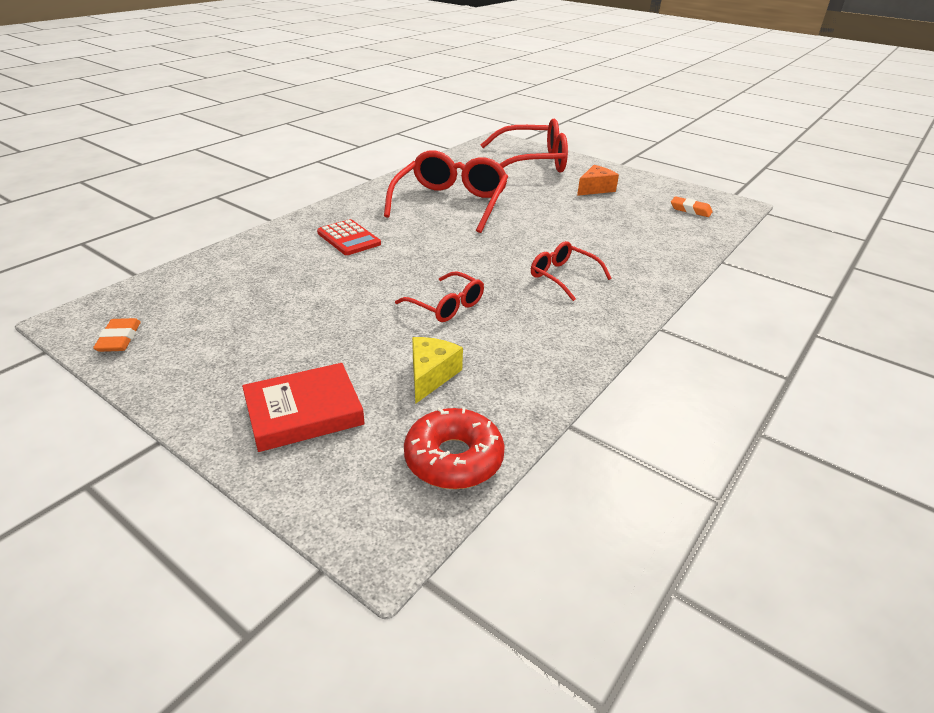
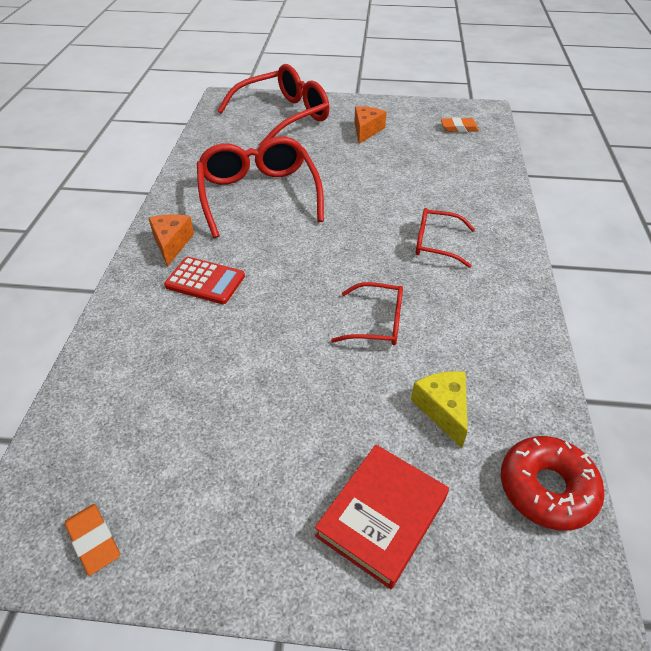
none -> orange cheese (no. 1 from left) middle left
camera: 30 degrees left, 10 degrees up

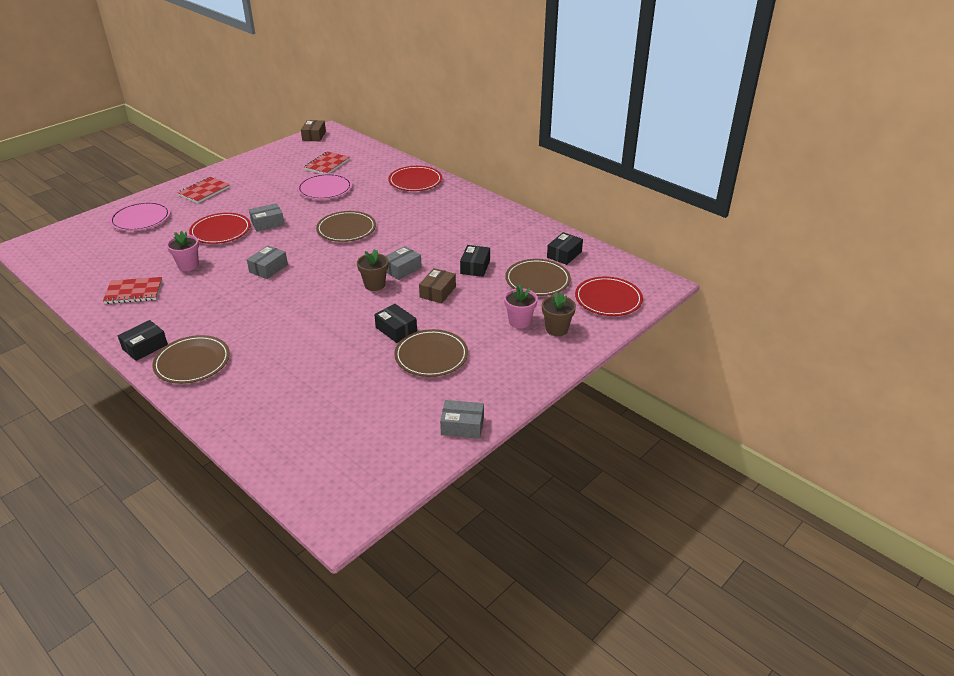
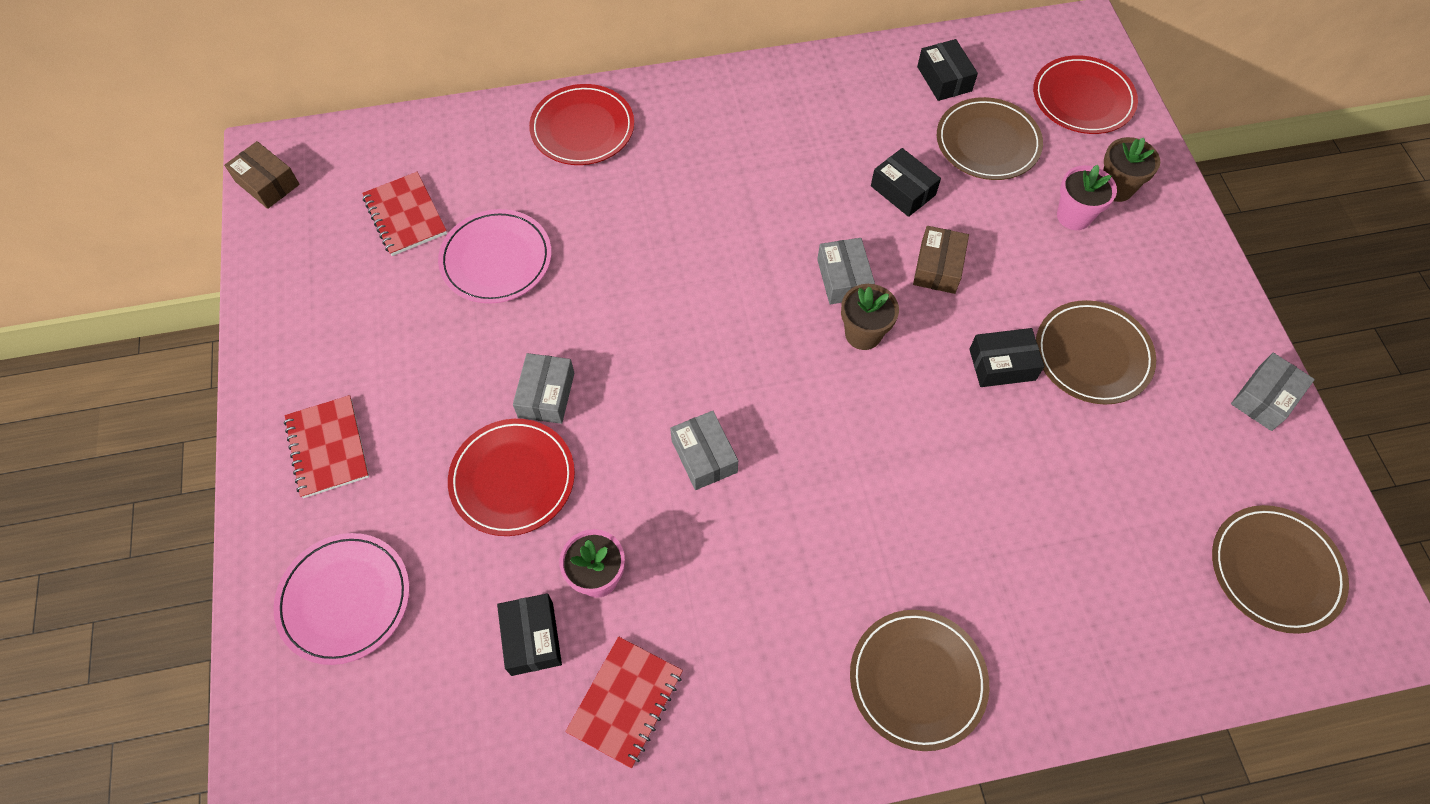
black box (no. 1 from left) middle left -> black box (no. 1 from left) bottom centre, shifted
brown box (no. 2 from left) centre -> brown box (no. 2 from left) top centre, 45 degrees clockwise
brown plate (no. 2 from left in the first image) centre -> brown plate (no. 4 from left) bottom right, shifted
camera: 55 degrees left, 25 degrees up

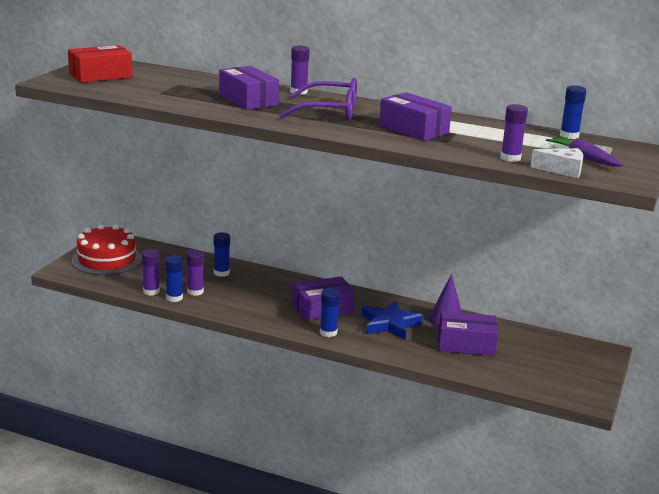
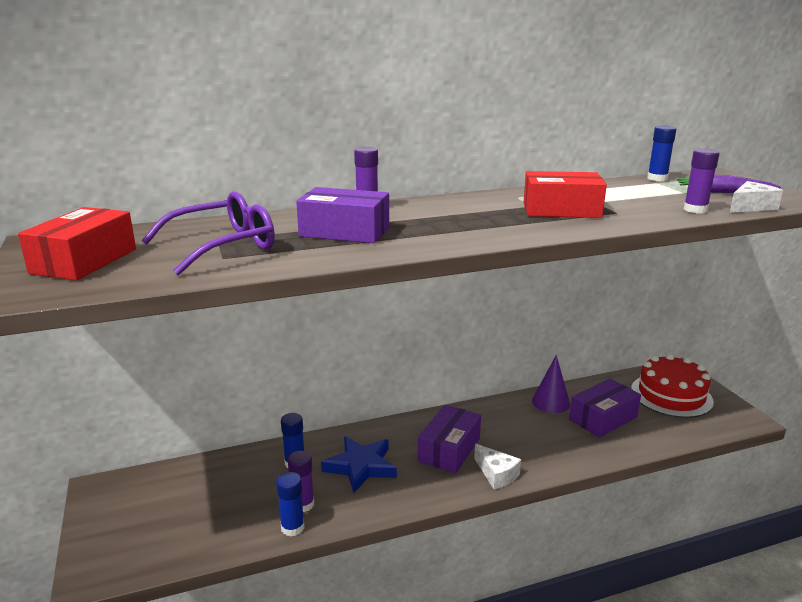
purple glasses top centre -> purple glasses middle left, shifted
blue star centre -> blue star bottom centre, shifted
blue glue stick (no. 3 from left) centre -> white cheese (no. 1 from left) bottom centre
purple box (no. 3 from left) top centre -> red box (no. 2 from left) top right
red cake middle left -> red cake middle right, shifted
purple glue stick (no. 1 from left) middle left -> none
camera: 40 degrees left, 0 degrees up

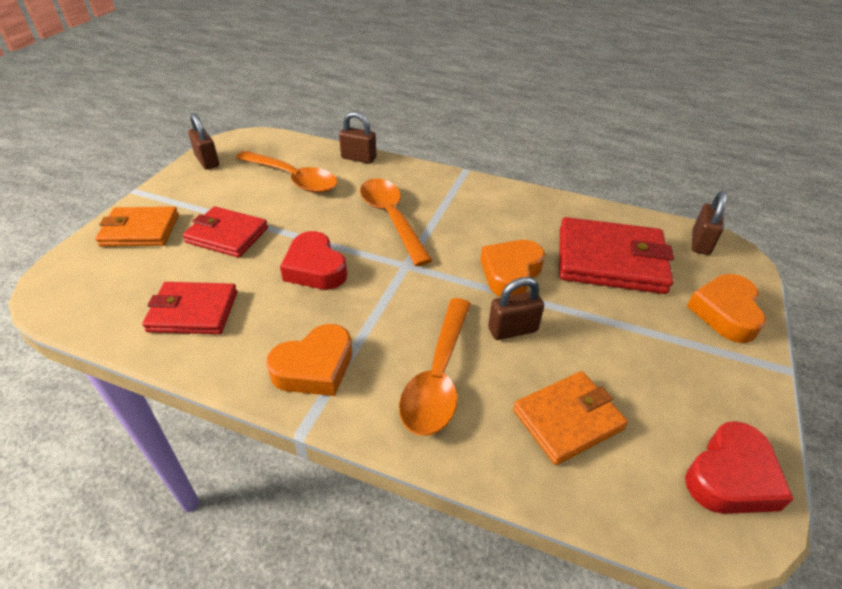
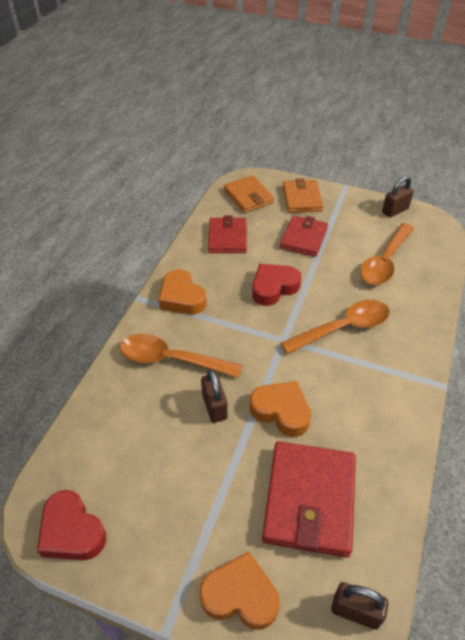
orange wallet (no. 2 from left in the first image) bottom right -> orange wallet (no. 1 from left) top centre, shifted
brown padlock (no. 2 from left) top centre -> none
camera: 90 degrees right, 5 degrees up

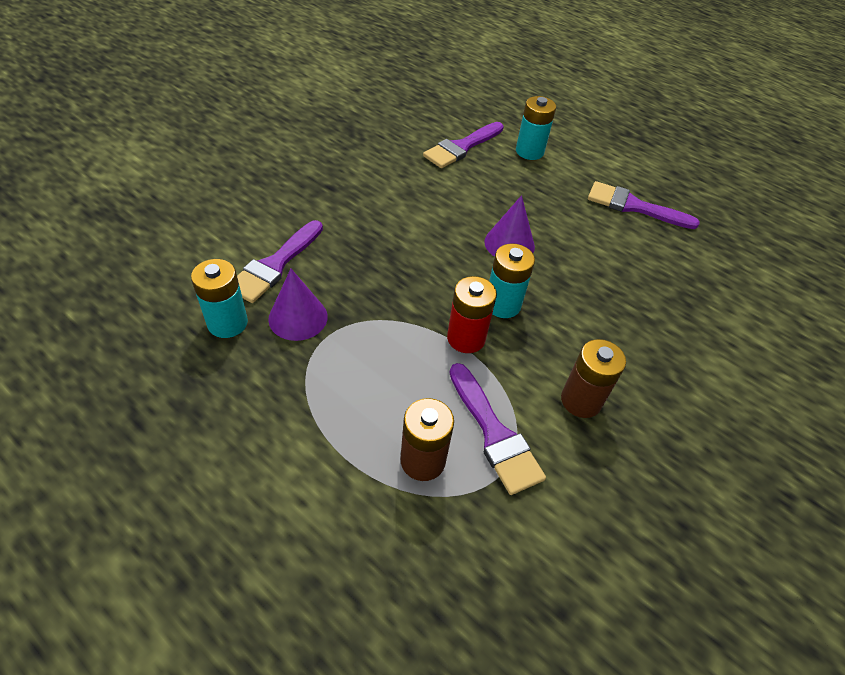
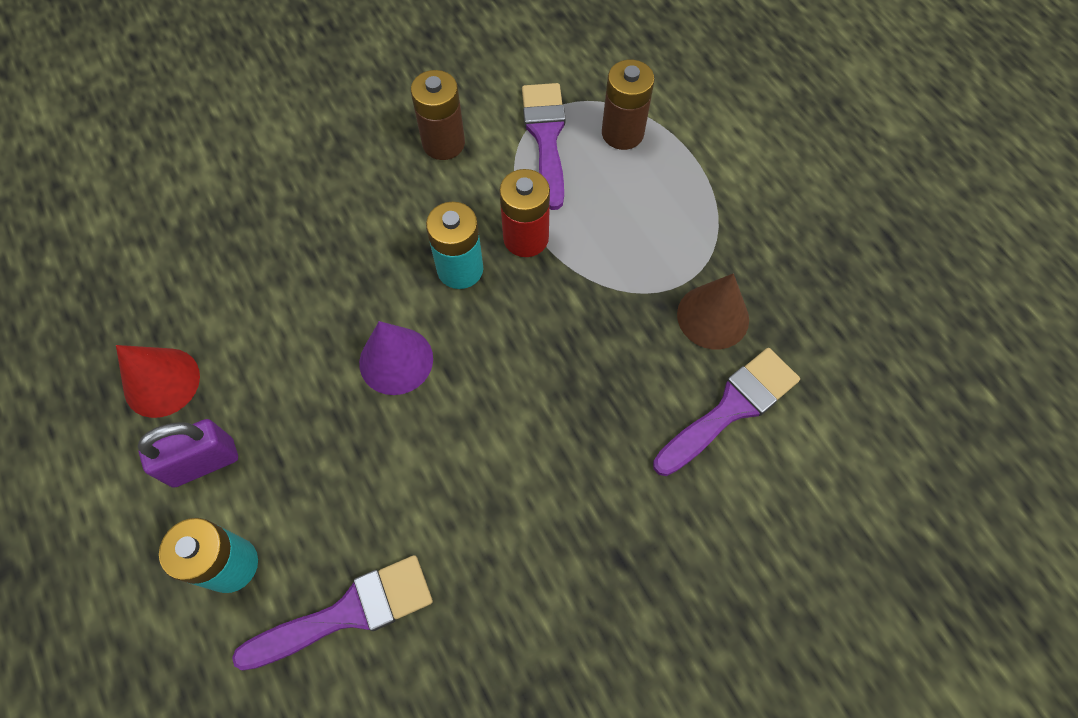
purple brush (no. 4 from left) top right -> red cone middle left
none -> purple padlock middle left
purple cone (no. 1 from left) centre -> brown cone centre
turquoise battery (no. 1 from left) middle left -> none
camera: 155 degrees left, 15 degrees up

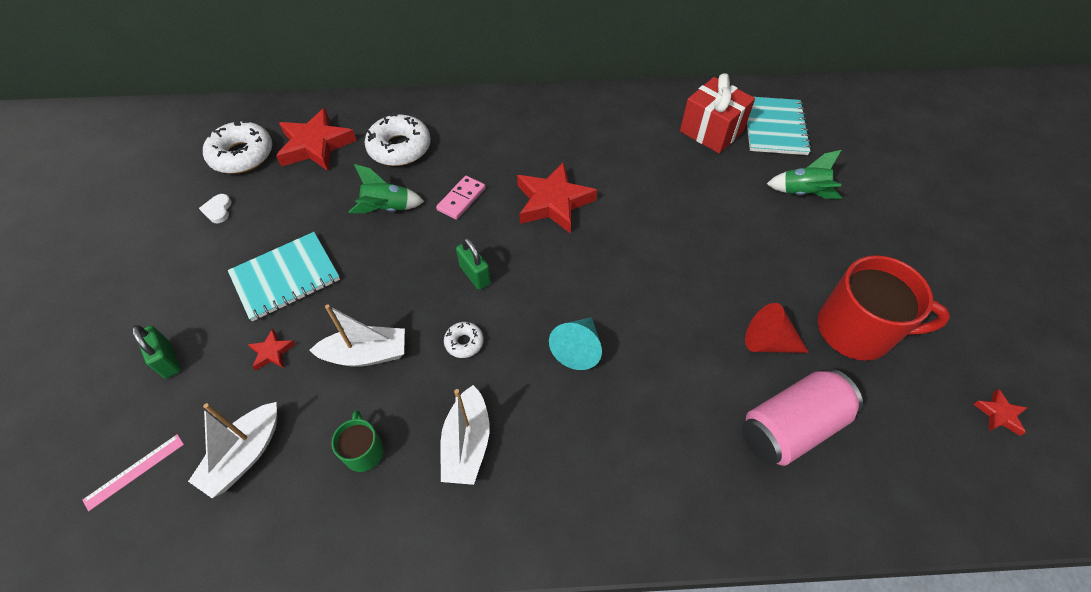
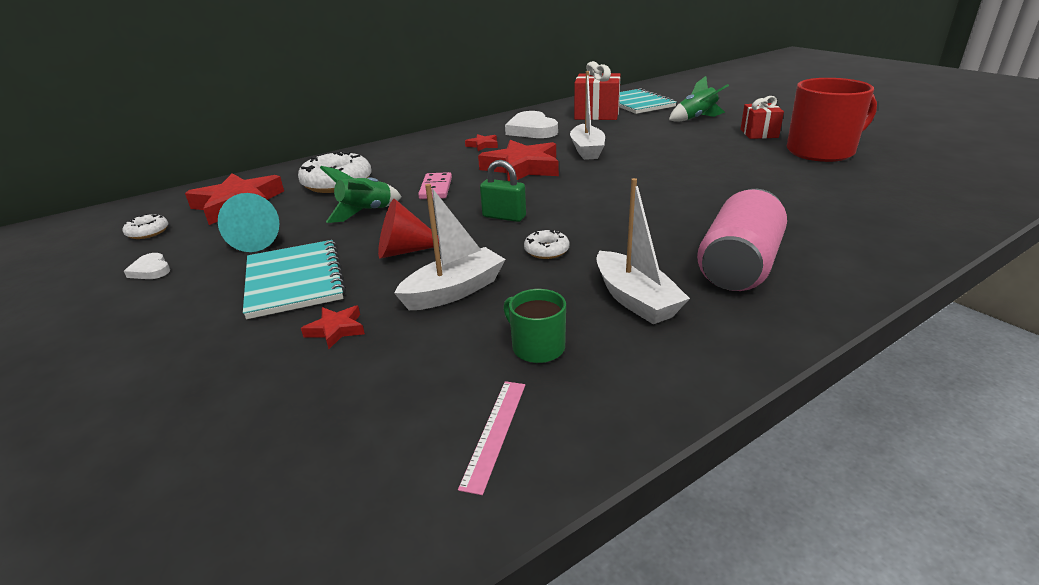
white donut (no. 1 from left) top left -> white donut (no. 1 from left) middle left, x0.49
turquoise cone centre -> turquoise cone middle left, shifted
turquoise notebook (no. 1 from left) middle left, 45 degrees counterclockwise
red cone middle right -> red cone centre, shifted
pink ruler bottom left -> pink ruler bottom centre, shifted
red star (no. 4 from left in the first image) bottom right -> red star (no. 3 from left) top centre, shifted
none -> white heart (no. 2 from left) top centre
white boat (no. 1 from left in the first image) bottom left -> white boat (no. 2 from left) top centre, shifted
pink can bottom right -> pink can middle right, shifted
none -> red gift (no. 2 from left) top right
green padlock (no. 1 from left) middle left -> none
camera: 30 degrees left, 25 degrees down

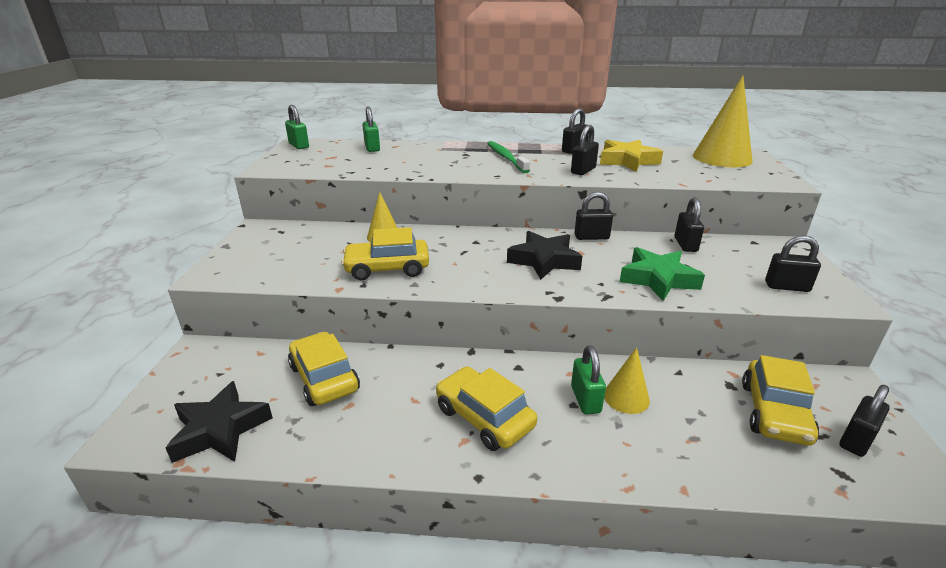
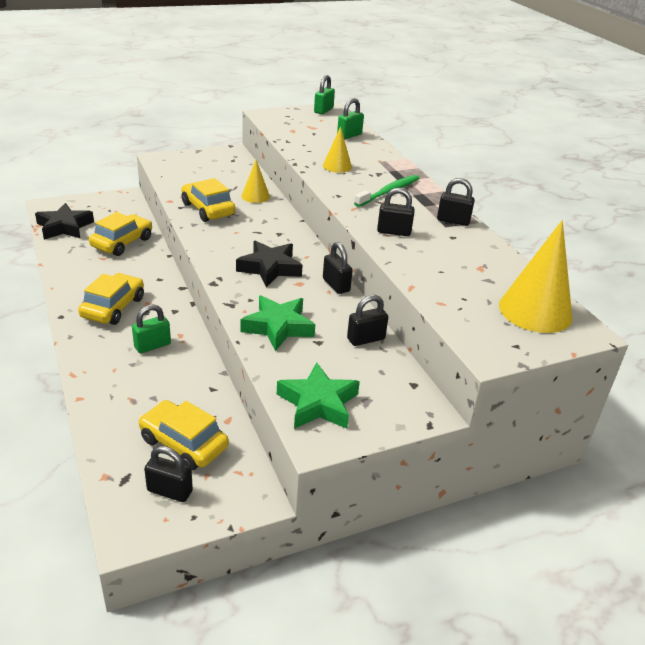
yellow car (no. 4 from left in the first image) bottom right -> yellow car (no. 3 from left) bottom left, 45 degrees clockwise
black padlock (no. 5 from left) middle right -> green star (no. 2 from left) centre
yellow cone (no. 2 from left) bottom centre -> yellow cone (no. 2 from left) top centre, shifted
yellow star top right -> none
camera: 60 degrees right, 5 degrees up

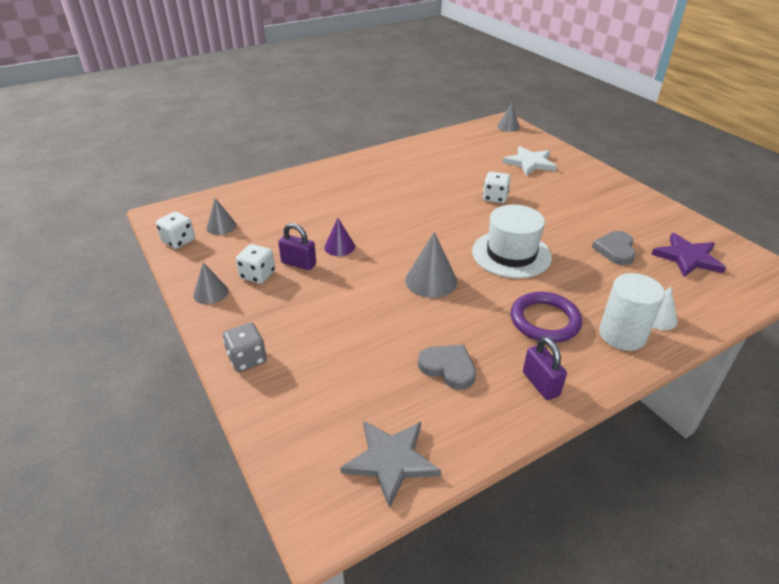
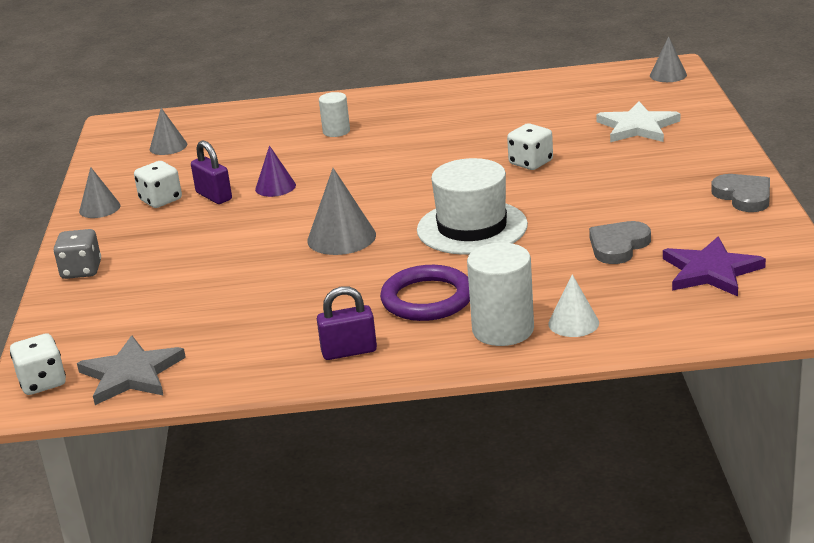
white dice (no. 1 from left) middle left -> white dice (no. 1 from left) bottom left, shifted
purple padlock (no. 2 from left) middle right -> purple padlock (no. 2 from left) centre, 75 degrees clockwise
none -> white cylinder (no. 1 from left) top centre
grey heart (no. 1 from left in the first image) centre -> grey heart (no. 2 from left) middle right, shifted
camera: 30 degrees right, 10 degrees down

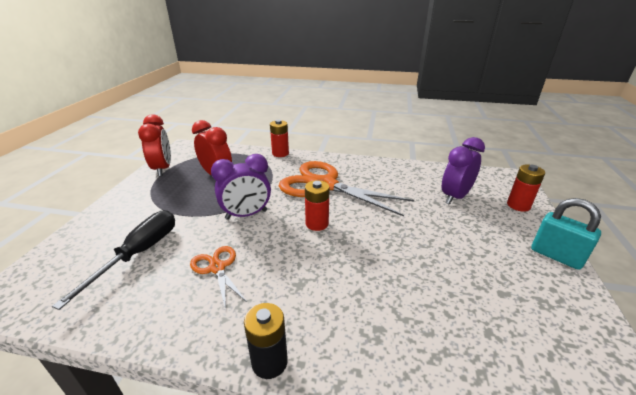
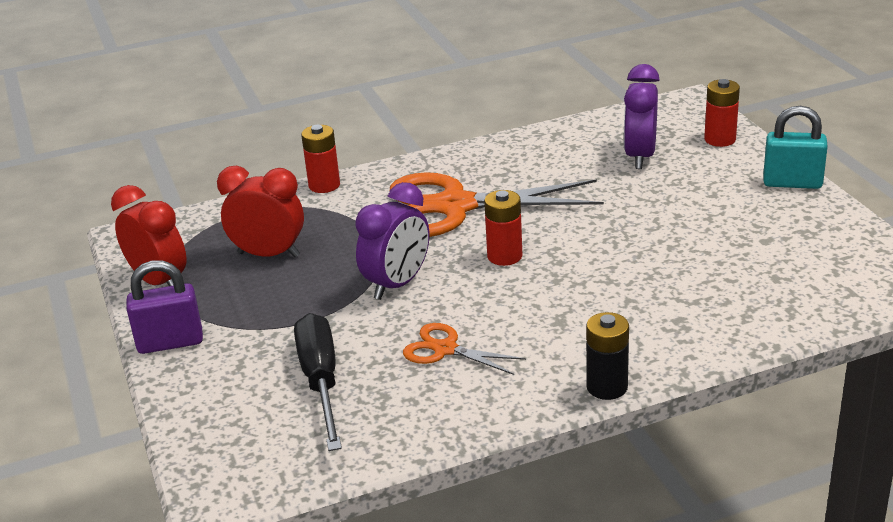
none -> purple padlock middle left
camera: 30 degrees left, 0 degrees up

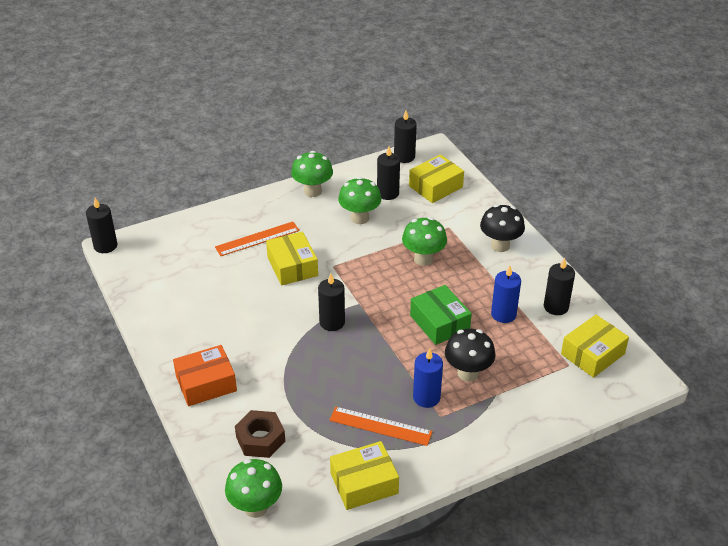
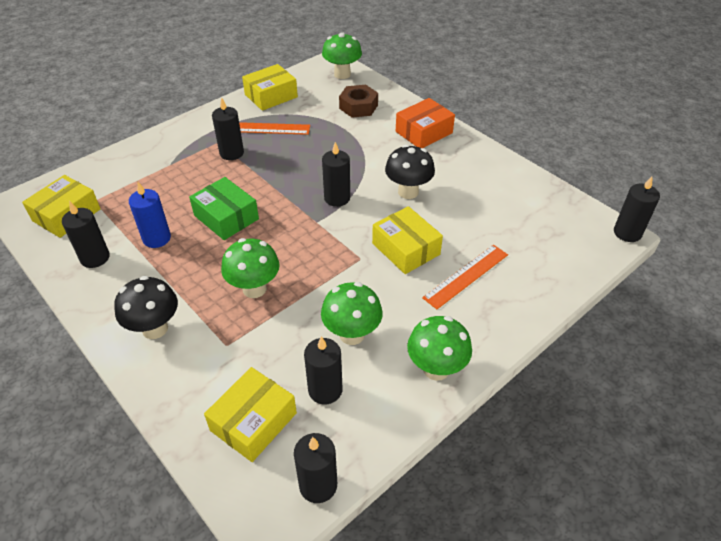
blue candle (no. 1 from left) bottom centre -> black candle (no. 2 from left) top left
black mushroom (no. 1 from left in the first image) centre -> black mushroom (no. 2 from left) top centre, shifted
camera: 165 degrees right, 5 degrees up

